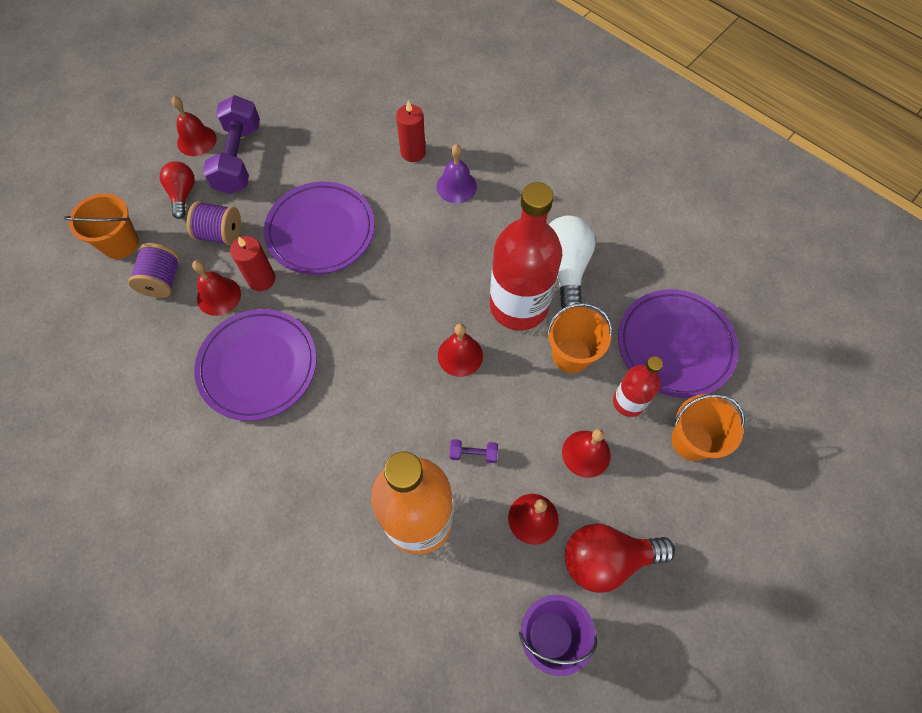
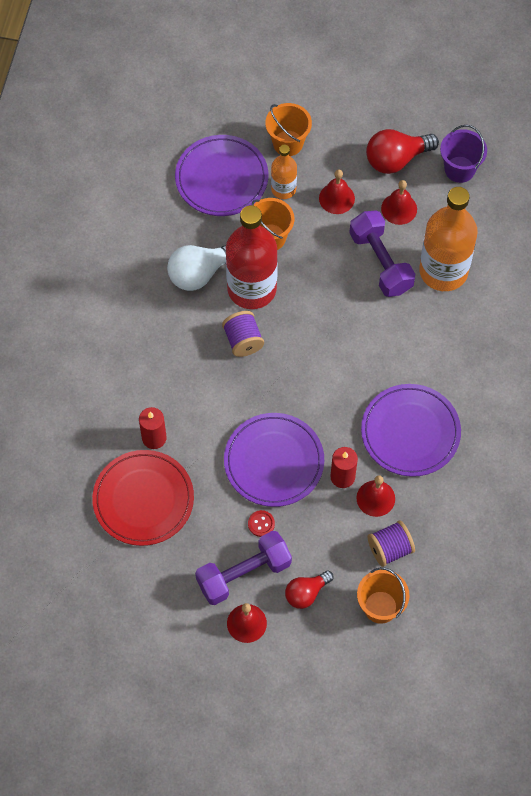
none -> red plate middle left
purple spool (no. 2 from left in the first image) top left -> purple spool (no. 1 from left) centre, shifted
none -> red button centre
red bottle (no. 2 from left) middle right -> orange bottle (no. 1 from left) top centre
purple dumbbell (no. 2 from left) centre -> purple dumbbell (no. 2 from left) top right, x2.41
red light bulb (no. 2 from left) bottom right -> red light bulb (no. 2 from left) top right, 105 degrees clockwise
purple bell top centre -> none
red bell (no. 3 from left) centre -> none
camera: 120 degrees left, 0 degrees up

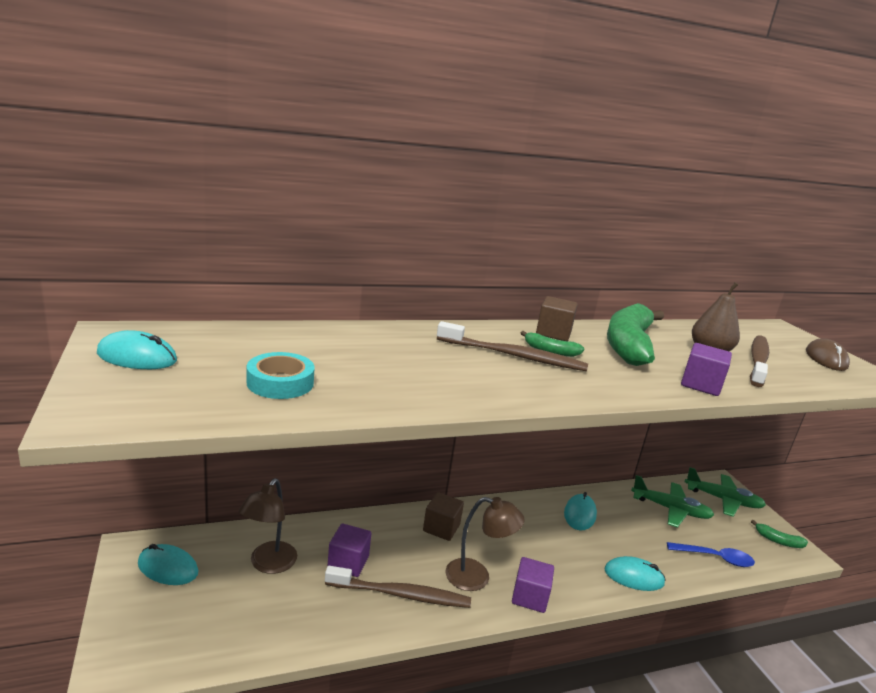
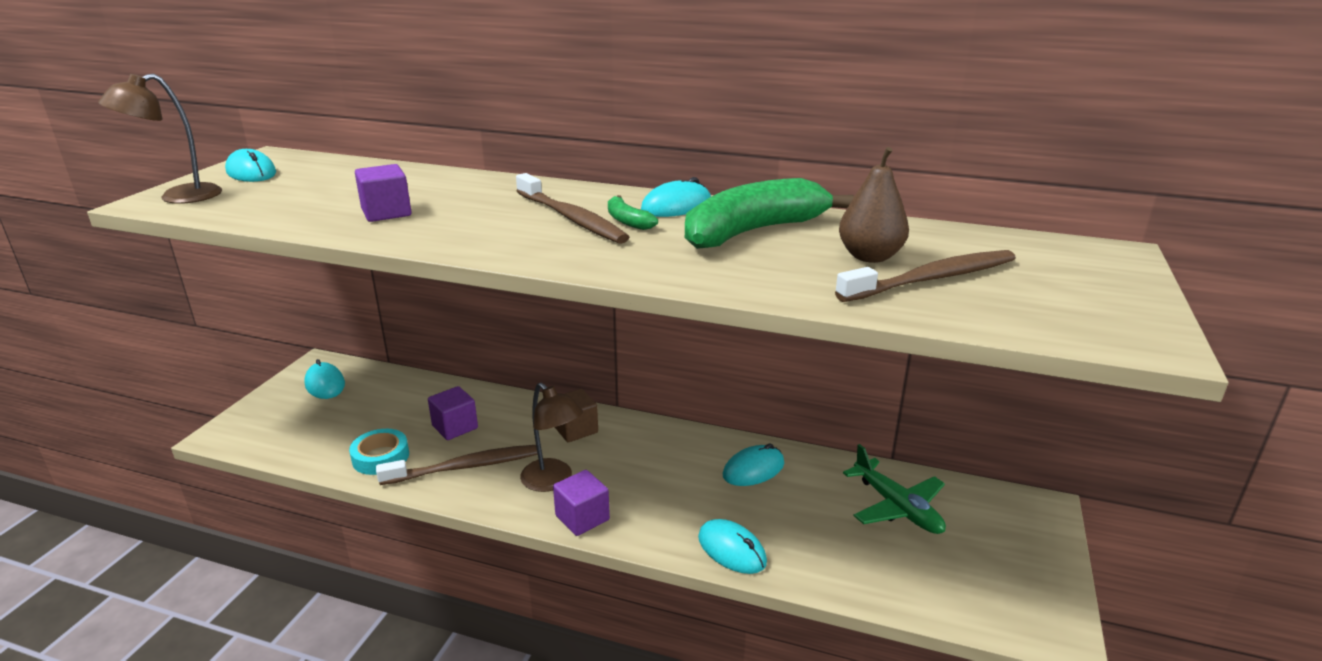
brown lamp (no. 1 from left) bottom left -> brown lamp (no. 1 from left) top left, shifted
turquoise tape middle left -> turquoise tape bottom left, shifted
purple cube (no. 3 from left in the first image) middle right -> purple cube (no. 1 from left) top left, shifted
brown toothbrush (no. 1 from left) bottom centre, 60 degrees counterclockwise
brown cube (no. 2 from left) centre -> turquoise mouse (no. 3 from left) top centre
blue spoon bottom right -> none
green plane (no. 2 from left) bottom right -> none
green banana (no. 3 from left) bottom right -> none
brown mouse middle right -> none
camera: 40 degrees right, 5 degrees up

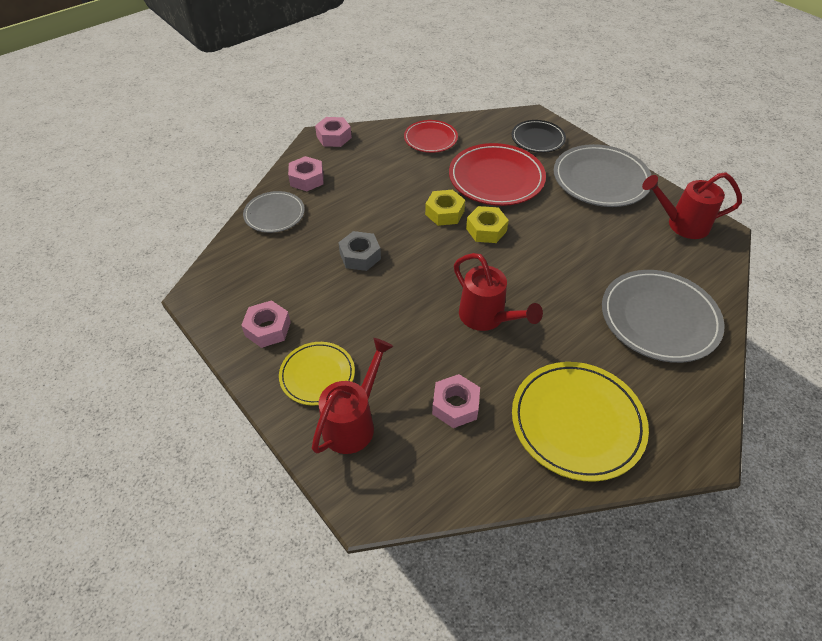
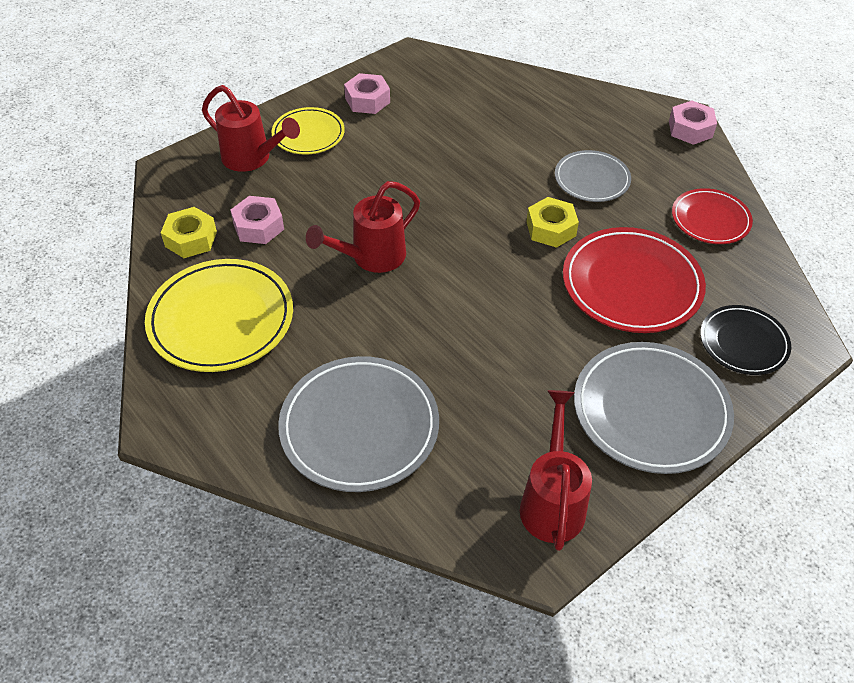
yellow nut (no. 2 from left in the first image) centre -> yellow nut (no. 1 from left) middle left, shifted
grey plate (no. 1 from left in the first image) top centre -> grey plate (no. 2 from left) top right, shifted
pink nut (no. 2 from left) top centre -> none
grey nut centre -> none
camera: 90 degrees right, 0 degrees up

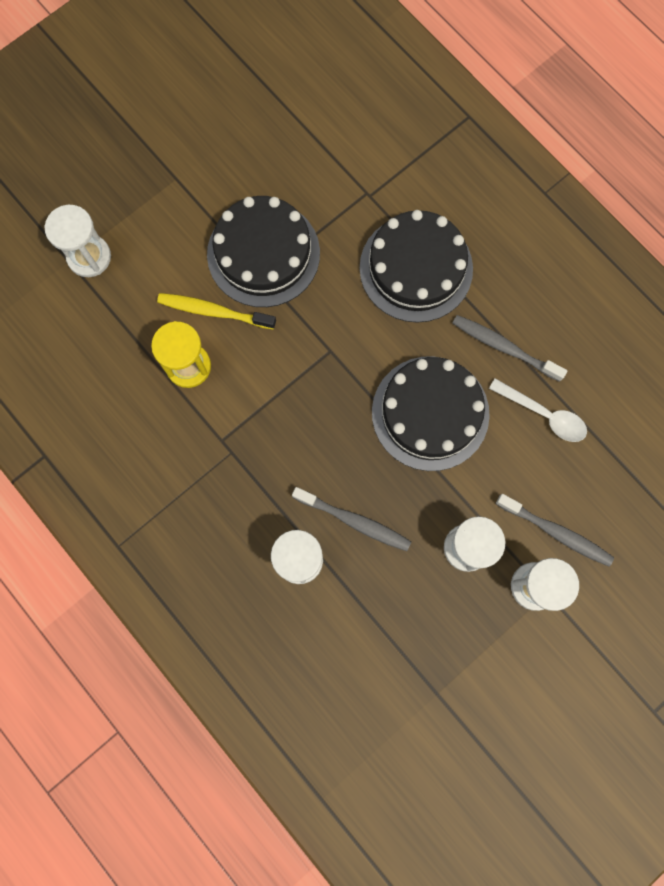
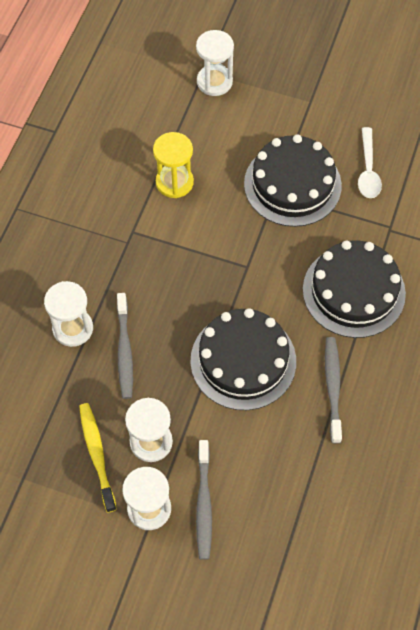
yellow toothbrush middle left -> yellow toothbrush bottom left, shifted
white spoon middle right -> white spoon top right, shifted
camera: 60 degrees right, 15 degrees down

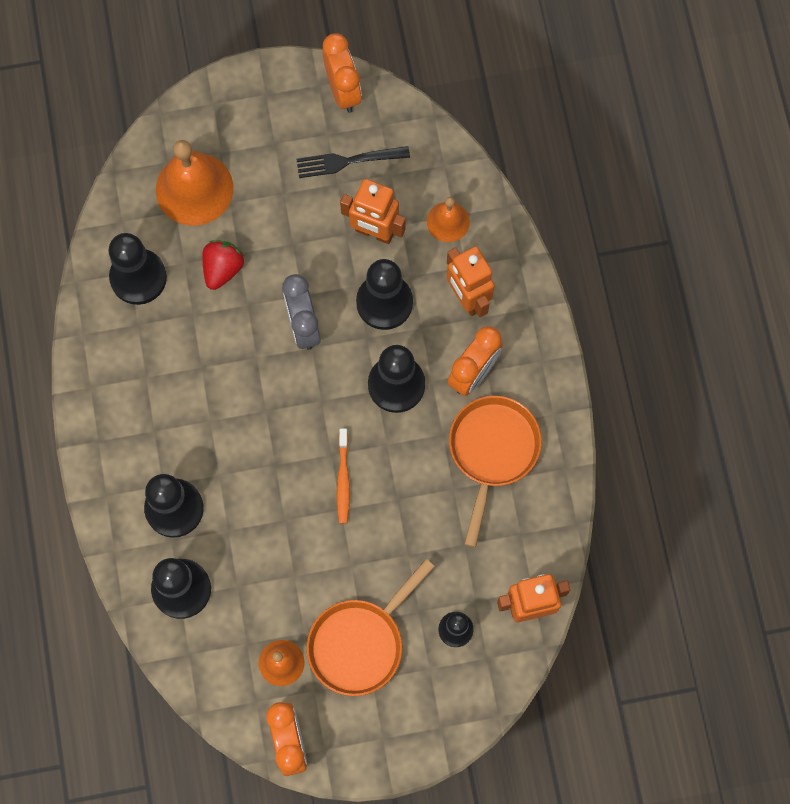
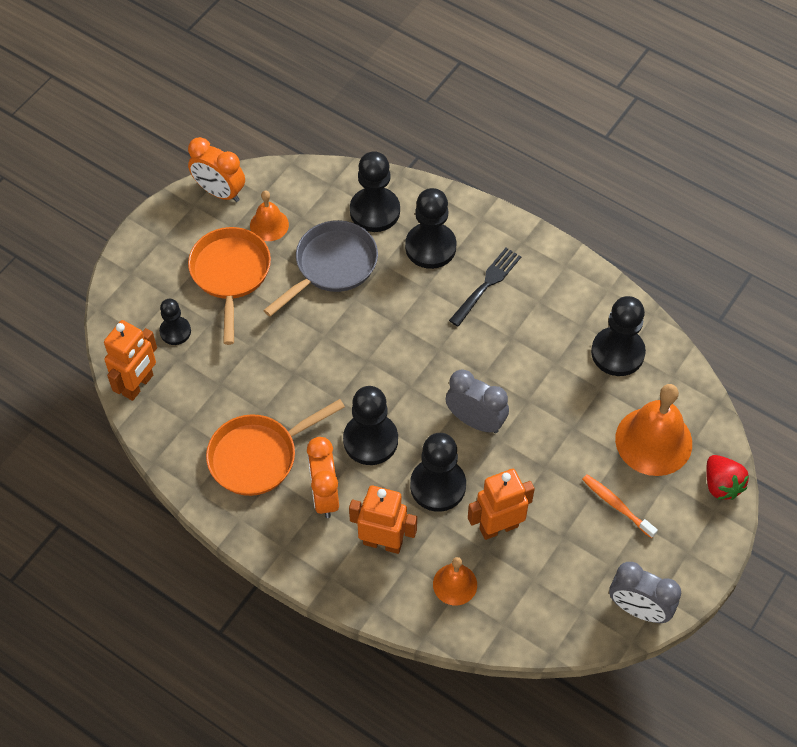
orange pan (no. 2 from left) centre, 90 degrees clockwise
none -> grey pan centre
black fork top centre -> black fork centre, shifted
orange toothbrush centre -> orange toothbrush bottom right, shifted
orange clock (no. 2 from left) top centre -> grey clock (no. 2 from left) bottom right
red strawberry top left -> red strawberry middle right, shifted
camera: 135 degrees right, 15 degrees down

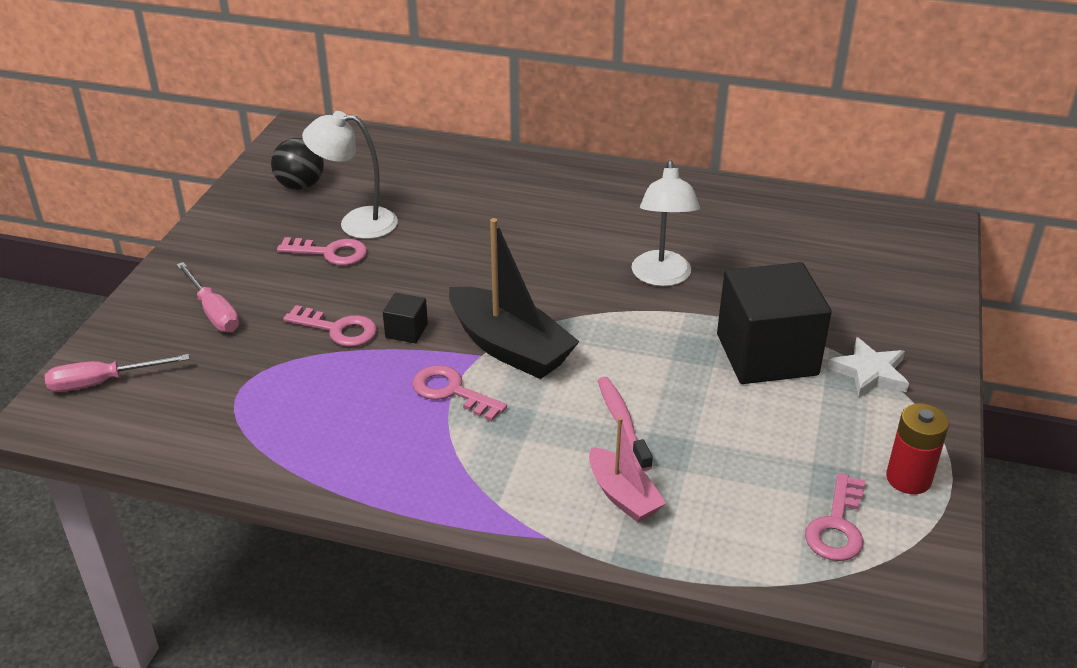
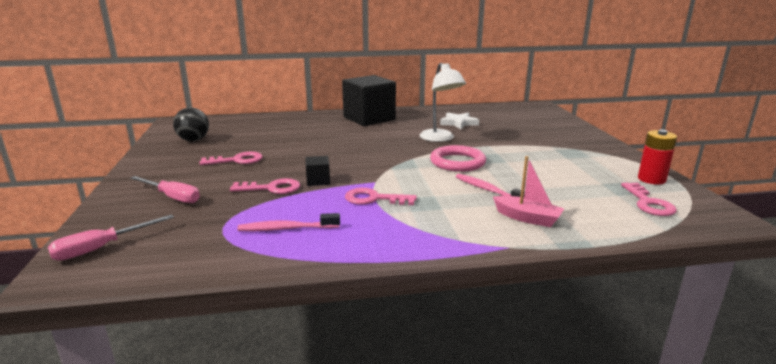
none -> pink toothbrush (no. 1 from left) centre
black cube (no. 2 from left) middle right -> black cube (no. 2 from left) top centre, shifted
none -> pink ring centre
white star middle right -> white star top centre, shifted
white lamp (no. 1 from left) top left -> none
black boat centre -> none
camera: 25 degrees left, 15 degrees down

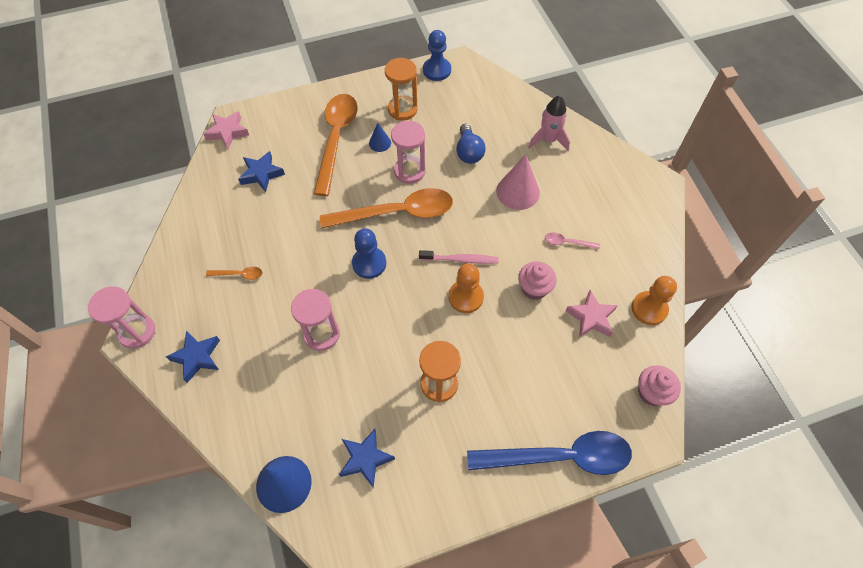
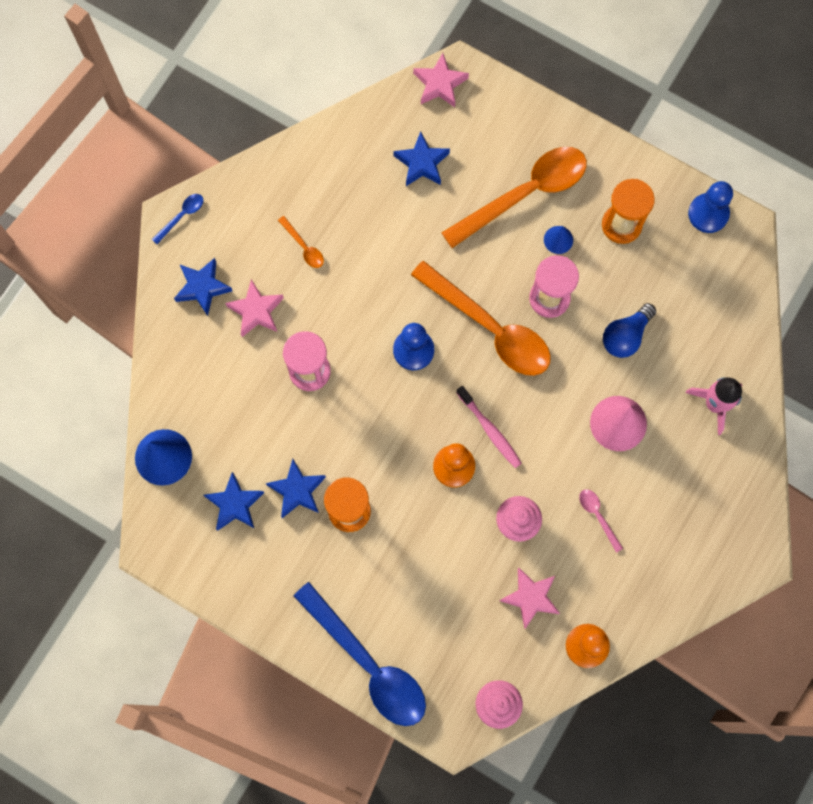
pink hourglass (no. 1 from left) middle left -> blue spoon (no. 1 from left) top left
none -> pink star (no. 1 from left) middle left
none -> blue star (no. 3 from left) centre
camera: 50 degrees right, 15 degrees up

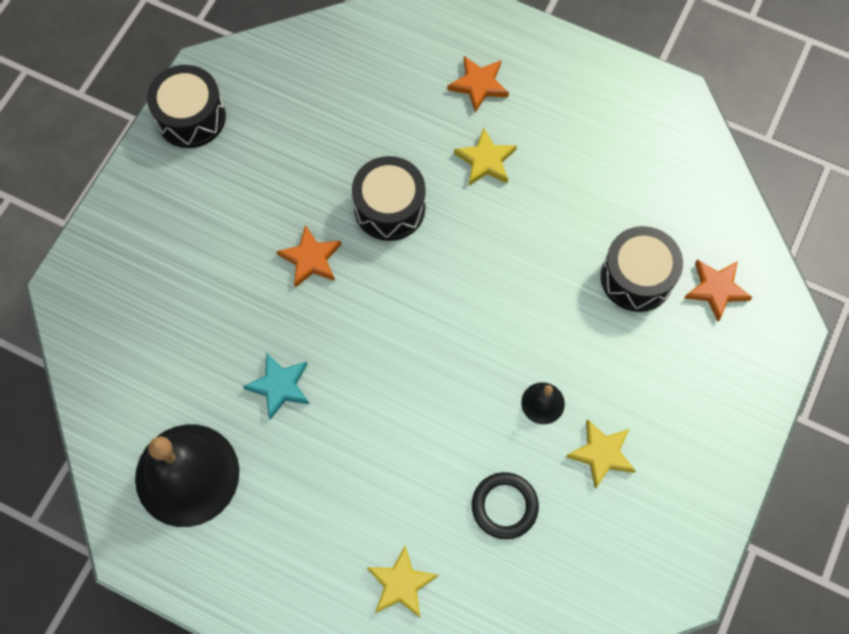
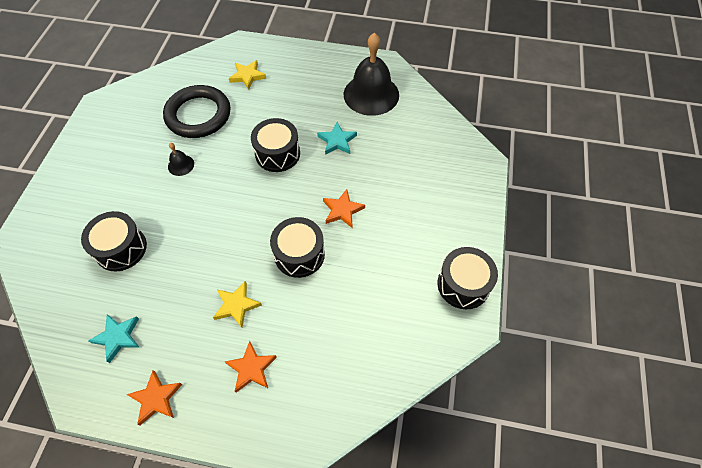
none -> turquoise star (no. 1 from left) bottom left
orange star (no. 3 from left in the first image) middle right -> orange star (no. 1 from left) bottom left, shifted
black ring bottom centre -> black ring top left, x1.80
none -> black drum (no. 2 from left) top centre
yellow star (no. 3 from left) bottom right -> none
camera: 165 degrees right, 10 degrees down

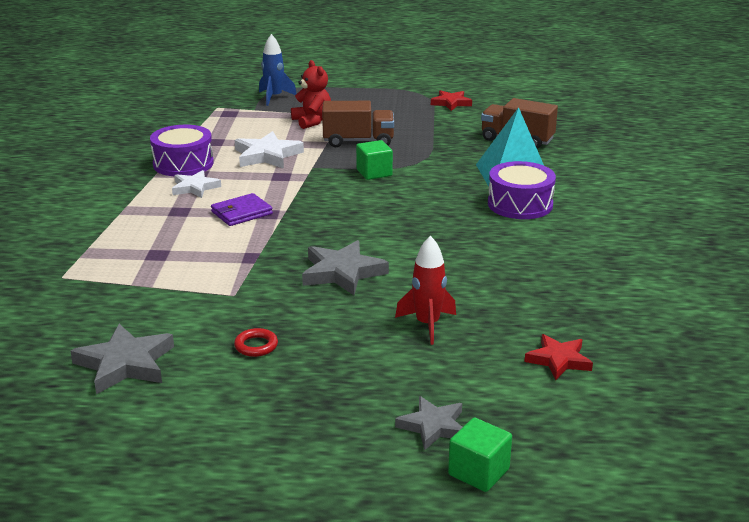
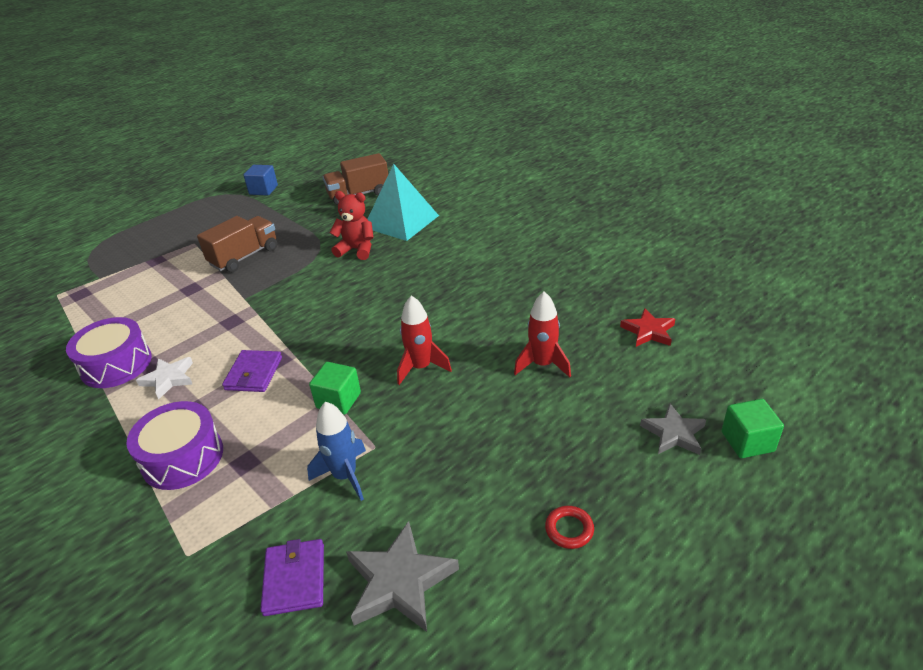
purple drum (no. 2 from left) middle right -> purple drum (no. 2 from left) middle left, shifted
red star (no. 1 from left) top centre -> blue cube top left
none -> purple wallet (no. 2 from left) bottom left
blue rocket top centre -> blue rocket bottom centre, shifted
green cube (no. 1 from left) top centre -> green cube (no. 1 from left) centre, shifted
red teddy bear top centre -> red teddy bear centre, shifted
grey star (no. 2 from left) centre -> red rocket (no. 1 from left) centre
red ring centre -> red ring bottom centre, shifted
white star (no. 2 from left) top centre -> none
camera: 45 degrees left, 10 degrees up

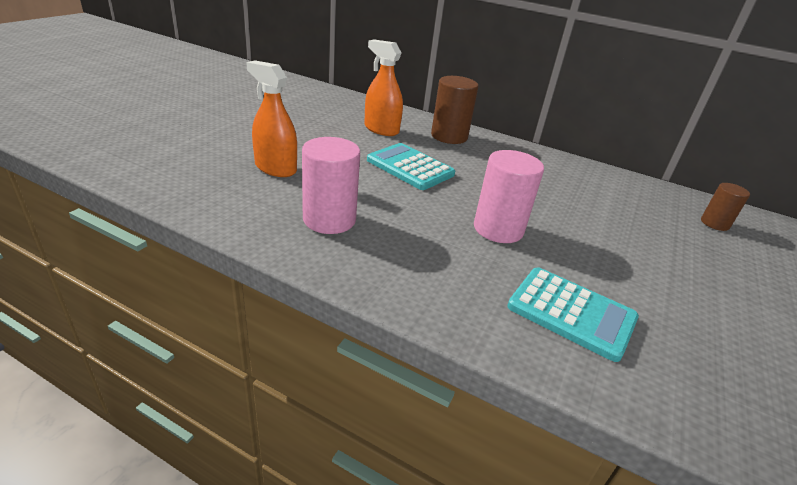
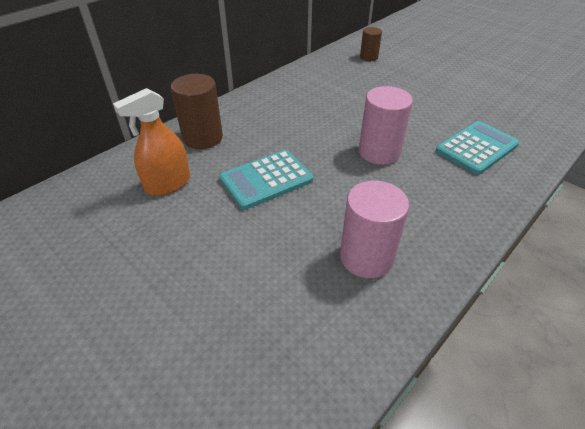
orange spray bottle (no. 1 from left) top centre -> none
camera: 70 degrees left, 10 degrees up

